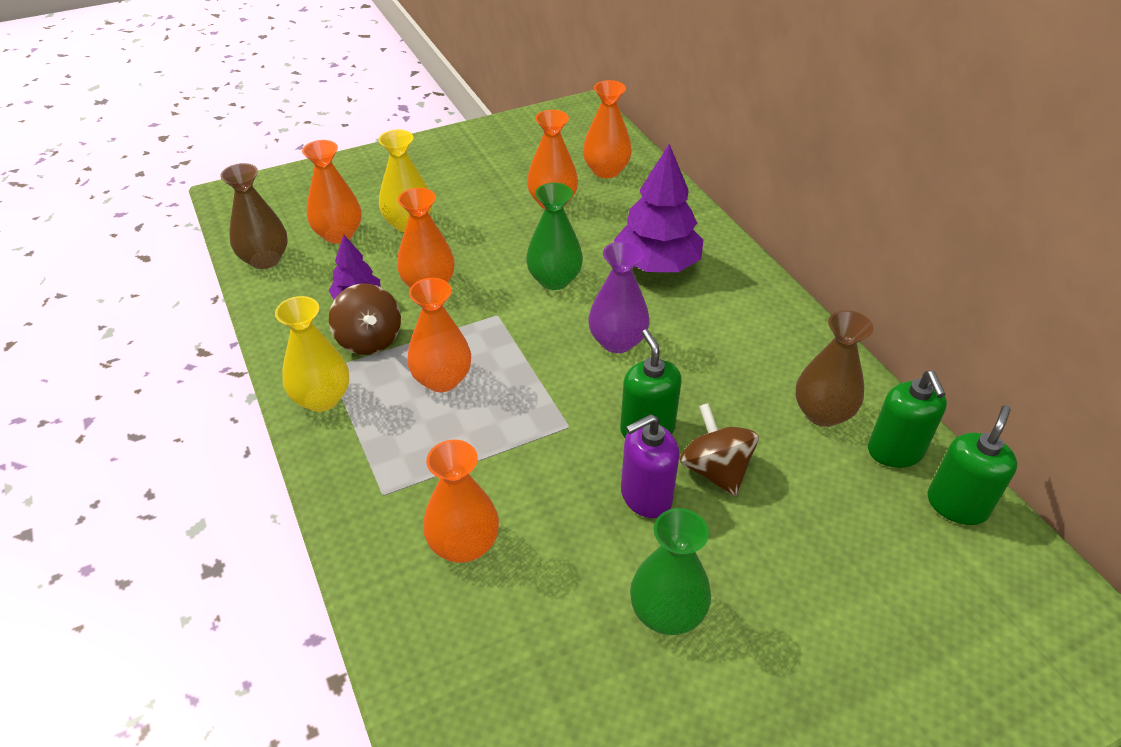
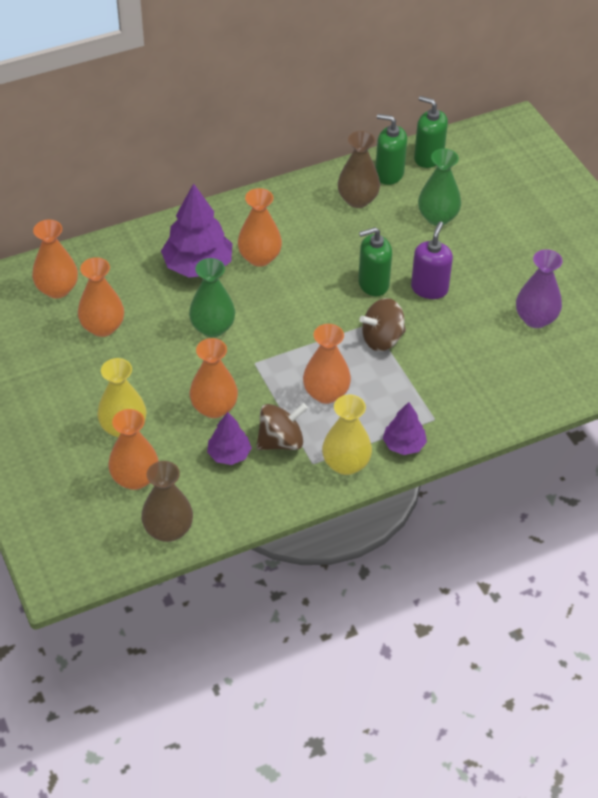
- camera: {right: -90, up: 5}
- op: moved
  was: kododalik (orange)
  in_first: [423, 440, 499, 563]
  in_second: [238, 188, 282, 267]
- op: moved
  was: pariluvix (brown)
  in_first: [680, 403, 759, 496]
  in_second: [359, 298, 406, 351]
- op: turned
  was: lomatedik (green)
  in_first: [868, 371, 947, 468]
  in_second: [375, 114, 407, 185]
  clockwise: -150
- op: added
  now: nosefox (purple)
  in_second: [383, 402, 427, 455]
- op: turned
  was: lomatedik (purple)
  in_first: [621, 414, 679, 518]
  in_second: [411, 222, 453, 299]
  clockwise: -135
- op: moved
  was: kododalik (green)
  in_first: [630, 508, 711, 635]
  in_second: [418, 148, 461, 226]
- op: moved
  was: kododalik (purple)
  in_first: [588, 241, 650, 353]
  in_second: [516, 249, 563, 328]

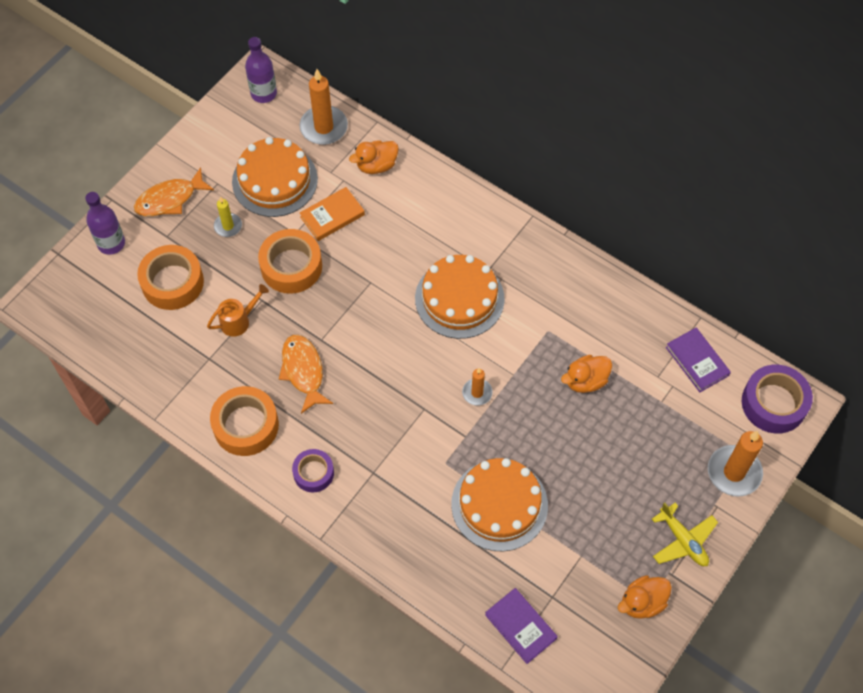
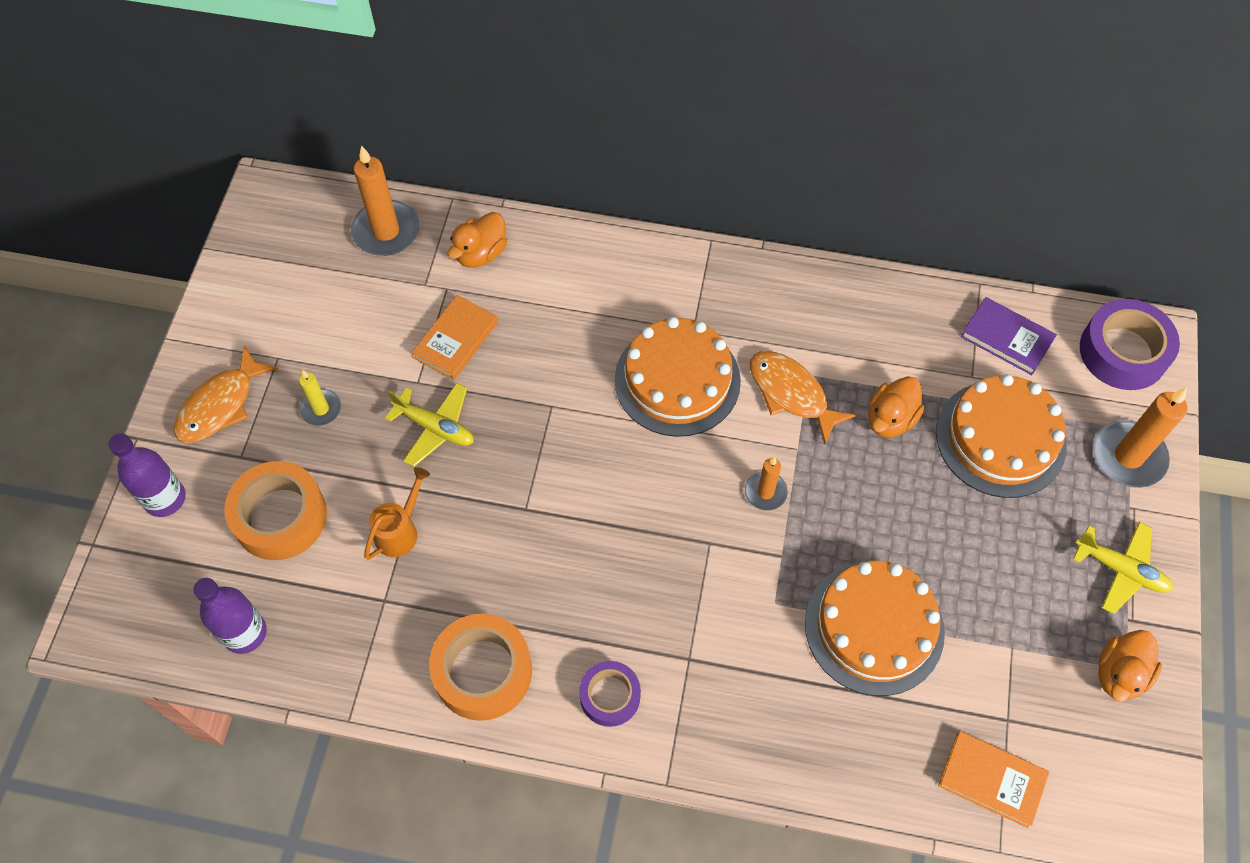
- camera: {right: -25, up: 0}
- op: moved
  was: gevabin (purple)
  in_first: [245, 37, 277, 103]
  in_second: [193, 578, 267, 654]
- op: replaced
  was: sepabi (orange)
  now: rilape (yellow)
  in_first: [258, 229, 322, 294]
  in_second: [385, 383, 474, 467]
- op: moved
  was: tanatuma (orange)
  in_first: [279, 335, 333, 414]
  in_second: [750, 351, 856, 444]
- op: moved
  was: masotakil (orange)
  in_first: [232, 137, 318, 217]
  in_second: [936, 374, 1067, 498]
- op: recoloured
  was: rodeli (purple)
  now: rodeli (orange)
  in_first: [485, 588, 558, 664]
  in_second: [938, 731, 1049, 828]

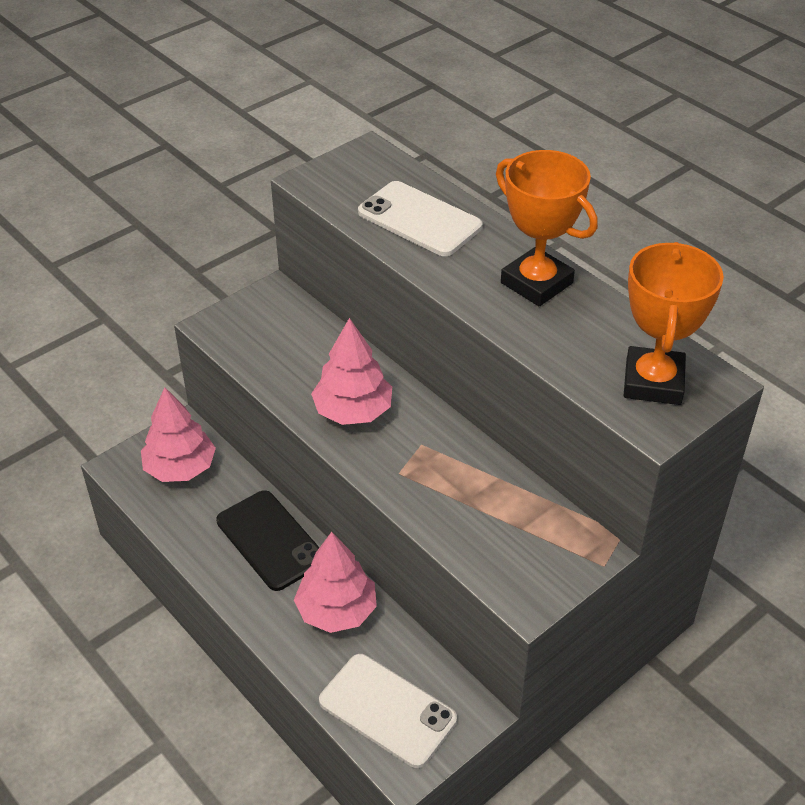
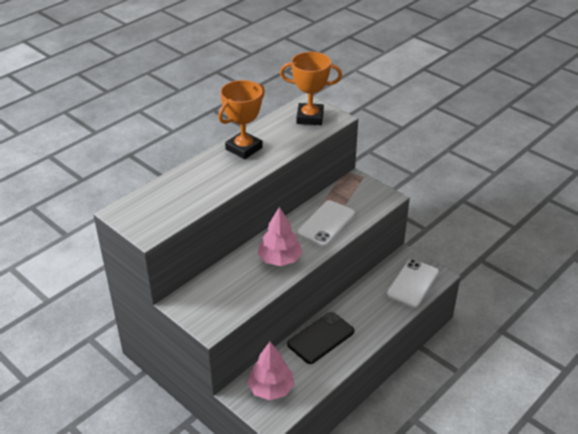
- camera: {right: -95, up: -5}
- op: moved
  was: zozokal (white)
  in_first: [358, 181, 483, 256]
  in_second: [297, 200, 355, 247]
- op: removed
  was: nosefox (pink)
  in_first: [294, 532, 377, 633]

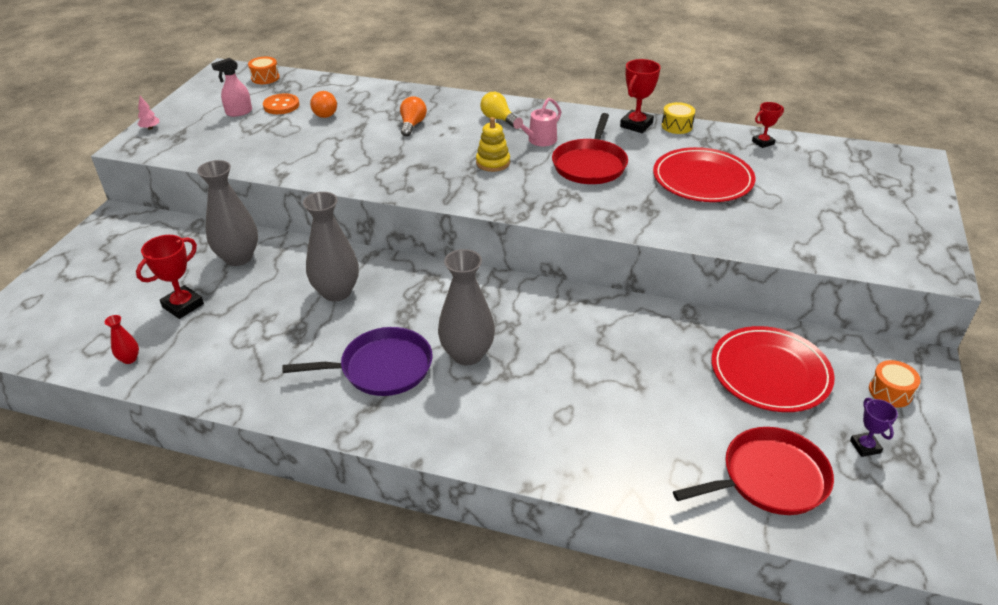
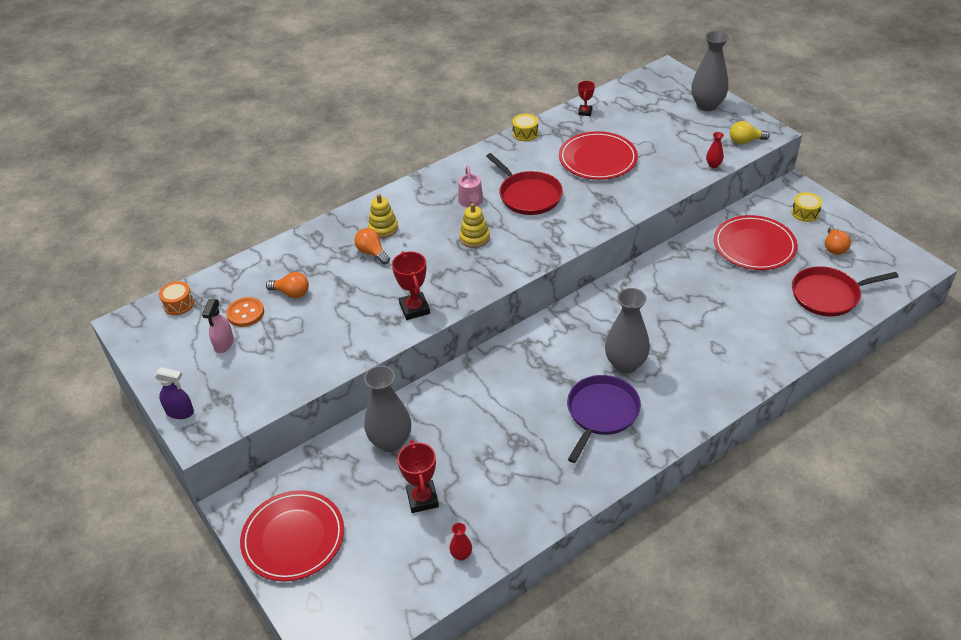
- camera: {right: -50, up: 5}
- op: replaced
  was: nosefox (pink)
  now: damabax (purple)
  in_first: [137, 96, 159, 130]
  in_second: [154, 367, 194, 419]
- op: added
  now: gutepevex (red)
  in_second: [240, 490, 344, 582]
- op: added
  now: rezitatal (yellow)
  in_second: [368, 194, 398, 238]
- op: moved
  was: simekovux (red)
  in_first: [620, 59, 661, 133]
  in_second: [392, 251, 430, 320]
- op: moved
  was: kododalik (grey)
  in_first: [303, 192, 359, 302]
  in_second: [691, 31, 729, 111]
- op: added
  now: kododalik (red)
  in_second: [706, 132, 724, 168]
- op: moved
  was: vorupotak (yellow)
  in_first: [480, 92, 517, 127]
  in_second: [730, 121, 770, 144]
- op: recoloured
  was: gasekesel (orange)
  now: gasekesel (yellow)
  in_first: [869, 360, 921, 408]
  in_second: [792, 192, 822, 222]
- op: turned
  was: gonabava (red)
  in_first: [673, 427, 834, 515]
  in_second: [792, 266, 899, 316]
  clockwise: -120
- op: replaced
  was: simekovux (purple)
  now: vorupotak (orange)
  in_first: [850, 398, 898, 457]
  in_second: [825, 226, 851, 255]

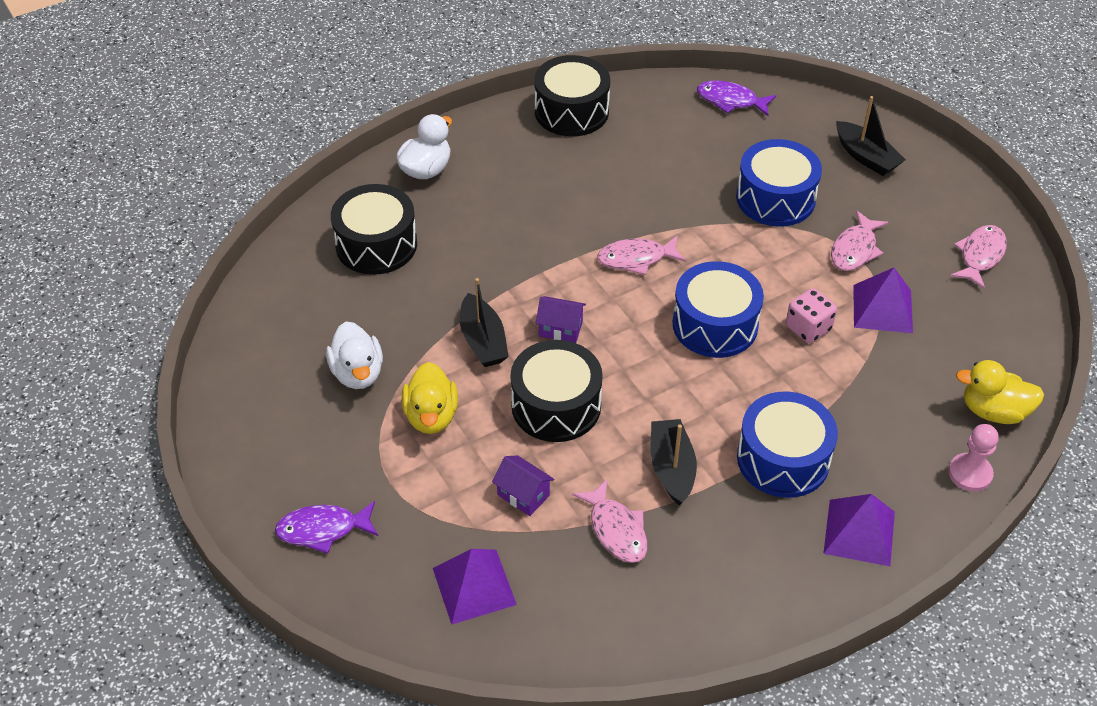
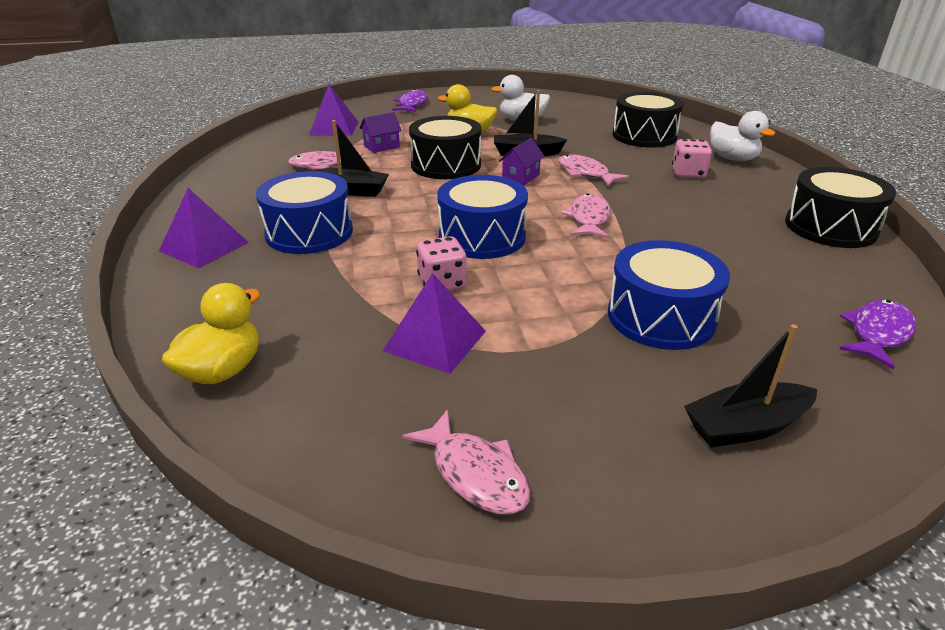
- camera: {right: 110, up: -15}
- op: moved
  was: tanatuma (pink)
  in_first: [831, 210, 888, 271]
  in_second: [558, 155, 629, 186]
- op: added
  now: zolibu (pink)
  in_second: [672, 139, 712, 178]
- op: removed
  was: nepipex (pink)
  in_first: [948, 424, 999, 492]

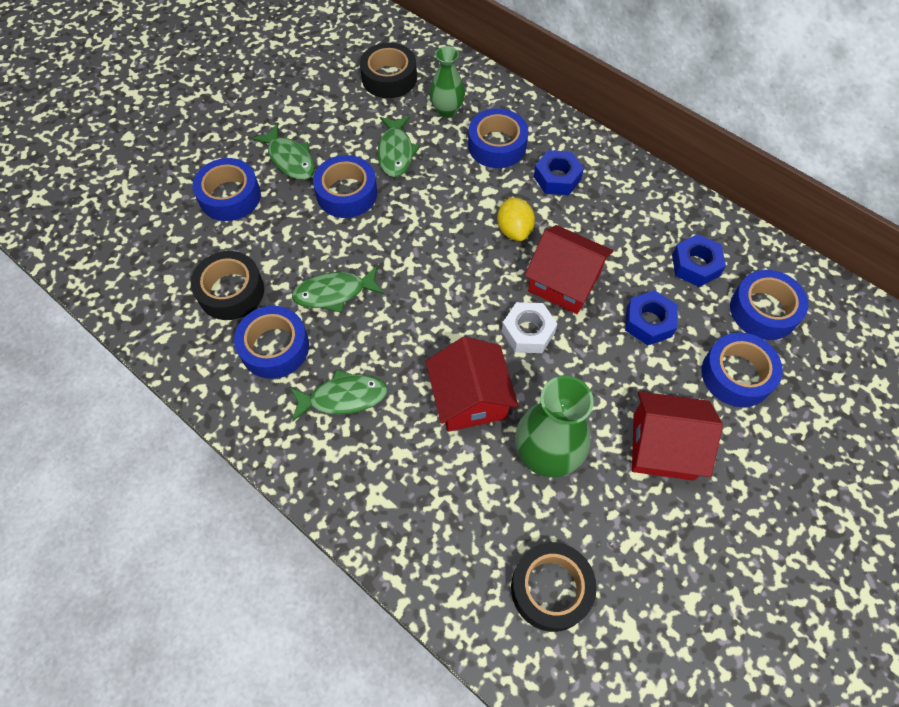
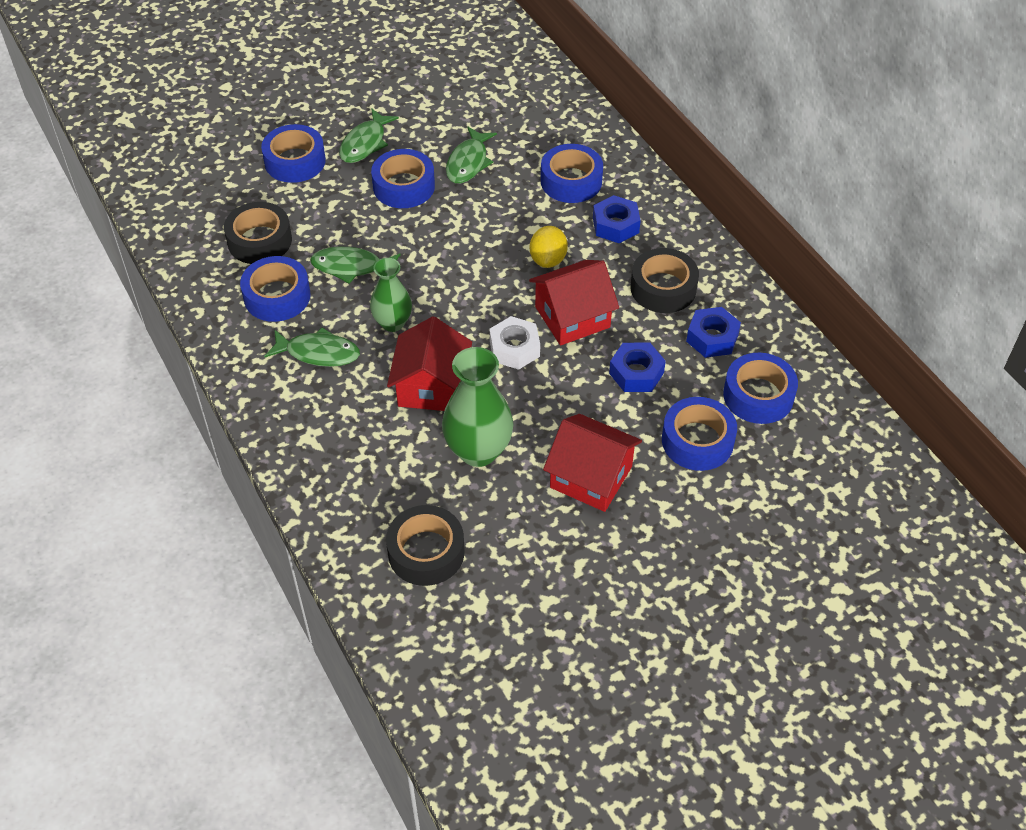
- camera: {right: 20, up: -10}
- op: turned
  was: tanatuma (green)
  in_first: [252, 124, 315, 180]
  in_second: [339, 108, 399, 163]
  clockwise: 45
- op: moved
  was: kododalik (green)
  in_first: [429, 46, 465, 117]
  in_second: [370, 258, 412, 332]
- op: turned
  was: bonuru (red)
  in_first: [525, 225, 613, 314]
  in_second: [529, 260, 619, 345]
  clockwise: -75
- op: moved
  was: sepabi (black)
  in_first: [360, 43, 417, 98]
  in_second: [631, 248, 699, 313]

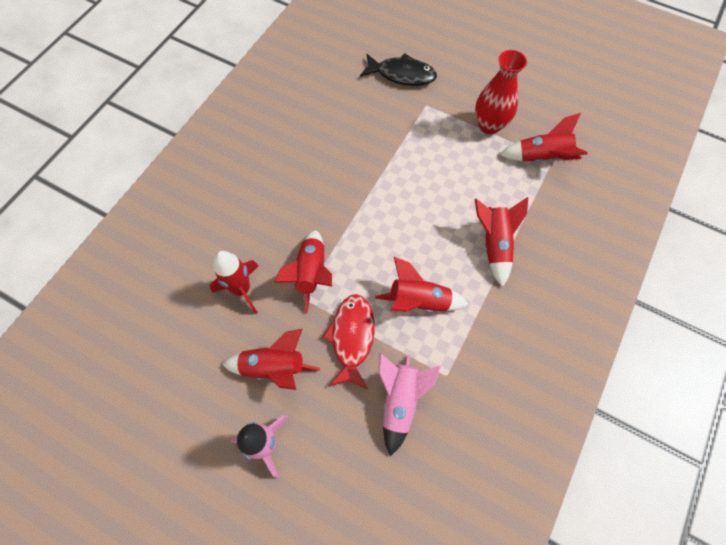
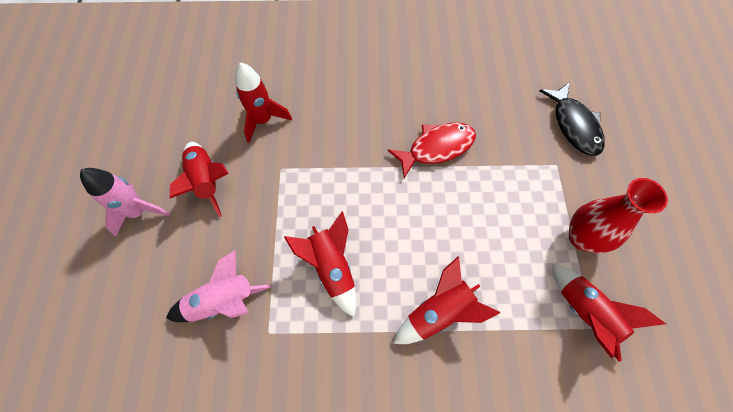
- camera: {right: 60, up: 0}
- op: moved
  was: tanatuma (red)
  in_first: [322, 294, 375, 389]
  in_second: [388, 123, 476, 178]
- op: removed
  was: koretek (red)
  in_first: [274, 230, 332, 314]

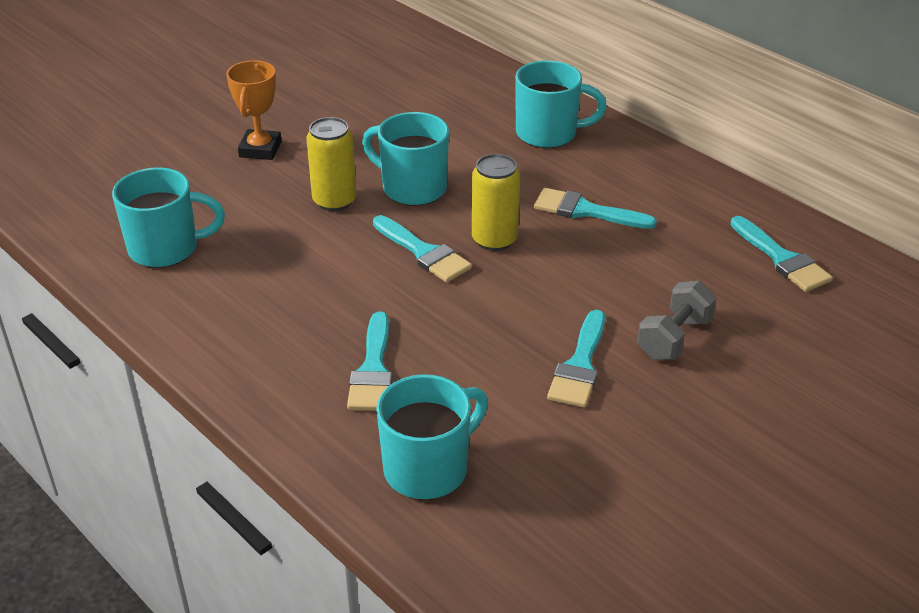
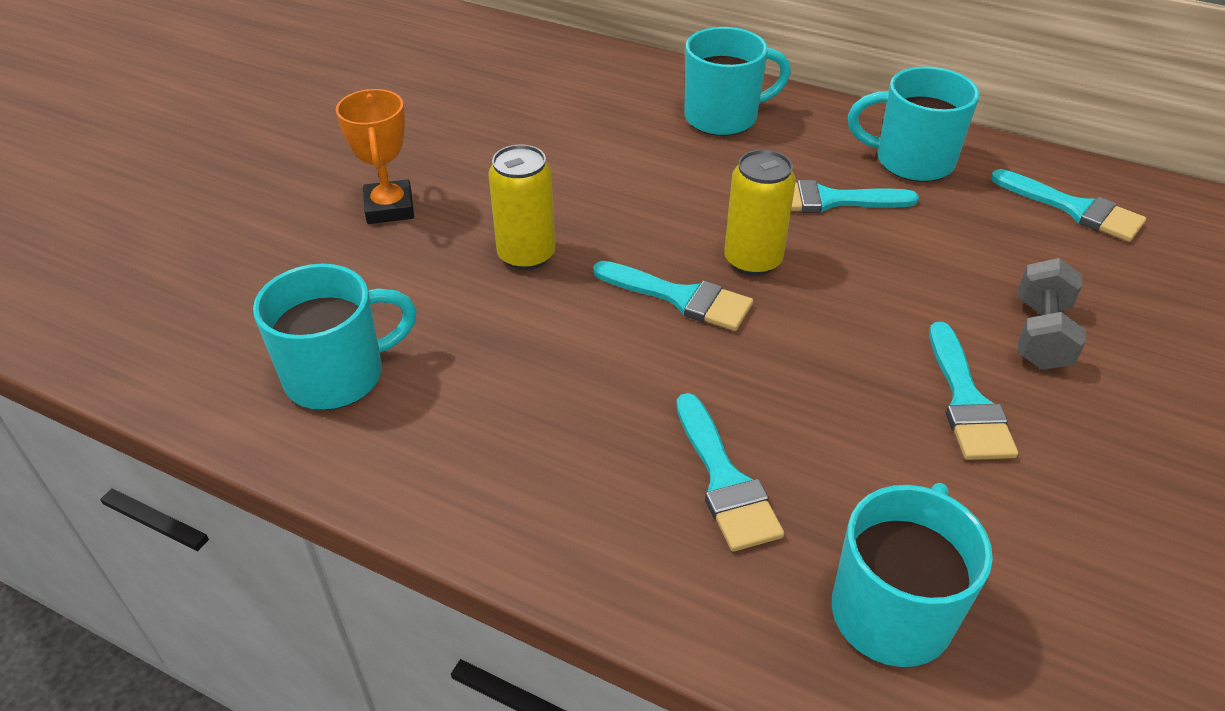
- camera: {right: -20, up: 5}
- op: moved
  was: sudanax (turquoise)
  in_first: [362, 112, 449, 206]
  in_second: [848, 66, 979, 182]

